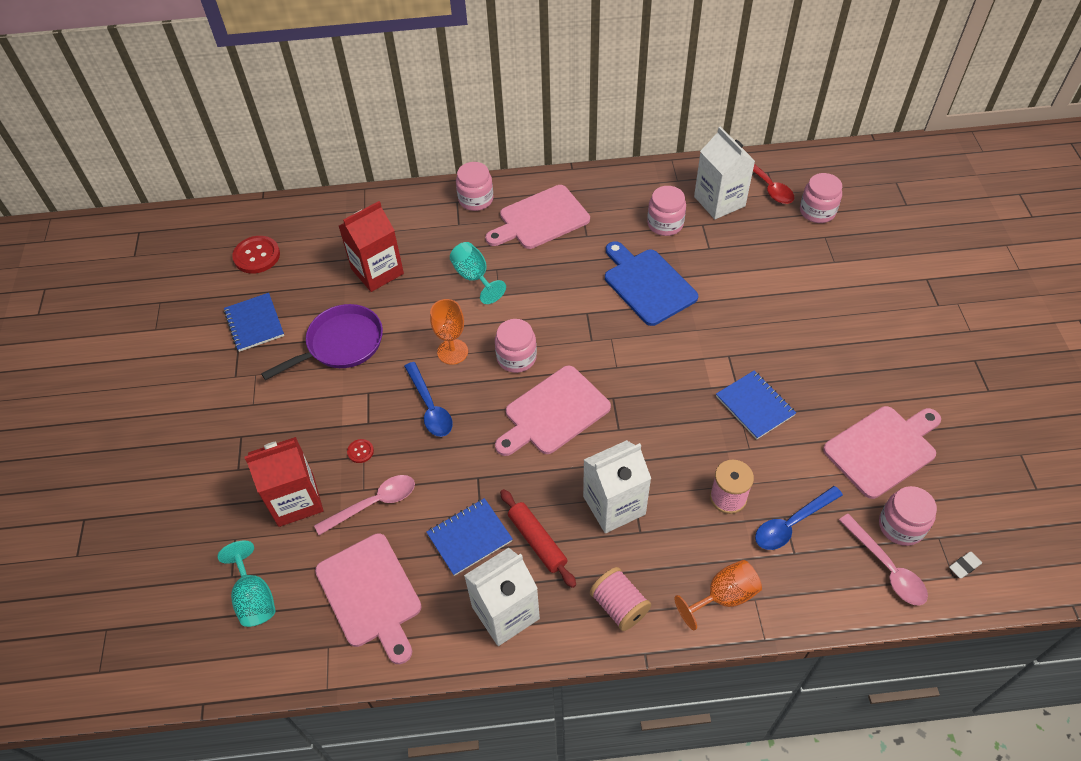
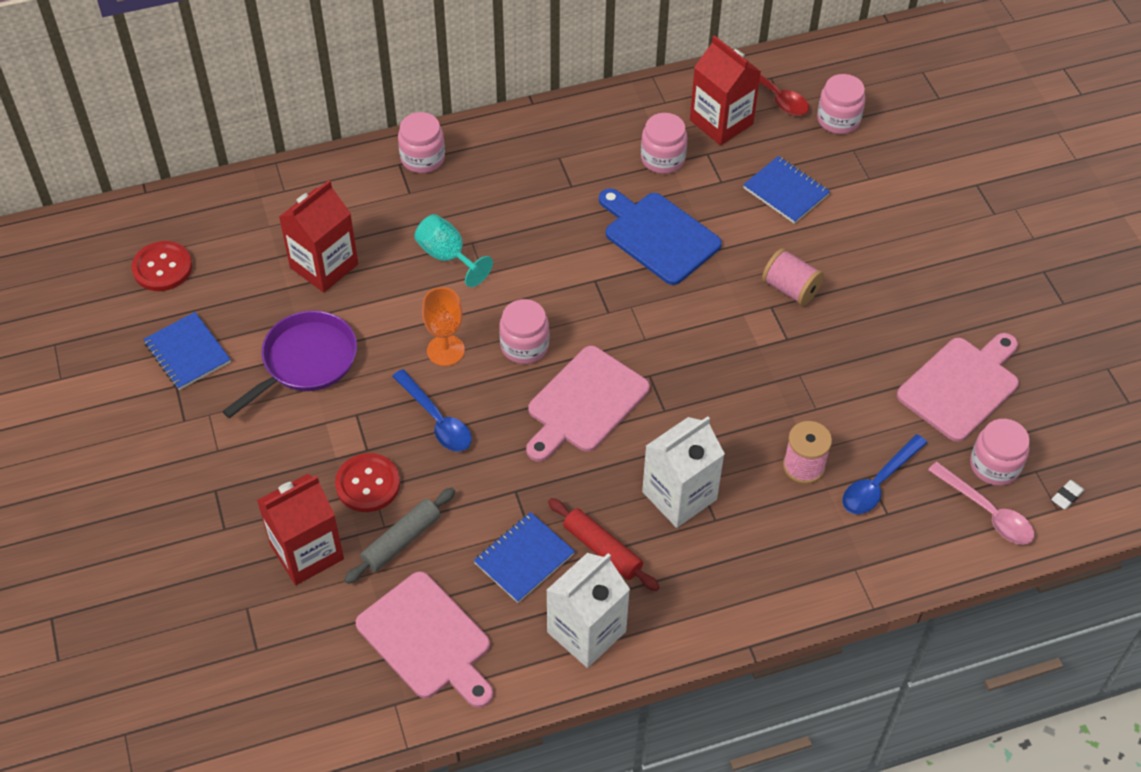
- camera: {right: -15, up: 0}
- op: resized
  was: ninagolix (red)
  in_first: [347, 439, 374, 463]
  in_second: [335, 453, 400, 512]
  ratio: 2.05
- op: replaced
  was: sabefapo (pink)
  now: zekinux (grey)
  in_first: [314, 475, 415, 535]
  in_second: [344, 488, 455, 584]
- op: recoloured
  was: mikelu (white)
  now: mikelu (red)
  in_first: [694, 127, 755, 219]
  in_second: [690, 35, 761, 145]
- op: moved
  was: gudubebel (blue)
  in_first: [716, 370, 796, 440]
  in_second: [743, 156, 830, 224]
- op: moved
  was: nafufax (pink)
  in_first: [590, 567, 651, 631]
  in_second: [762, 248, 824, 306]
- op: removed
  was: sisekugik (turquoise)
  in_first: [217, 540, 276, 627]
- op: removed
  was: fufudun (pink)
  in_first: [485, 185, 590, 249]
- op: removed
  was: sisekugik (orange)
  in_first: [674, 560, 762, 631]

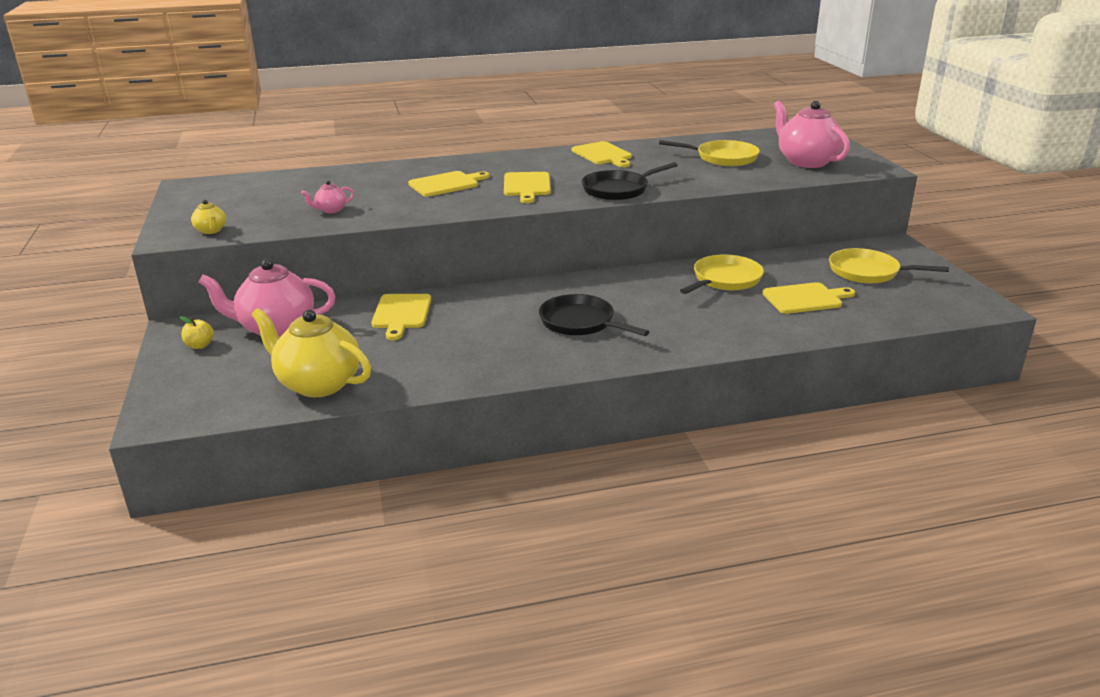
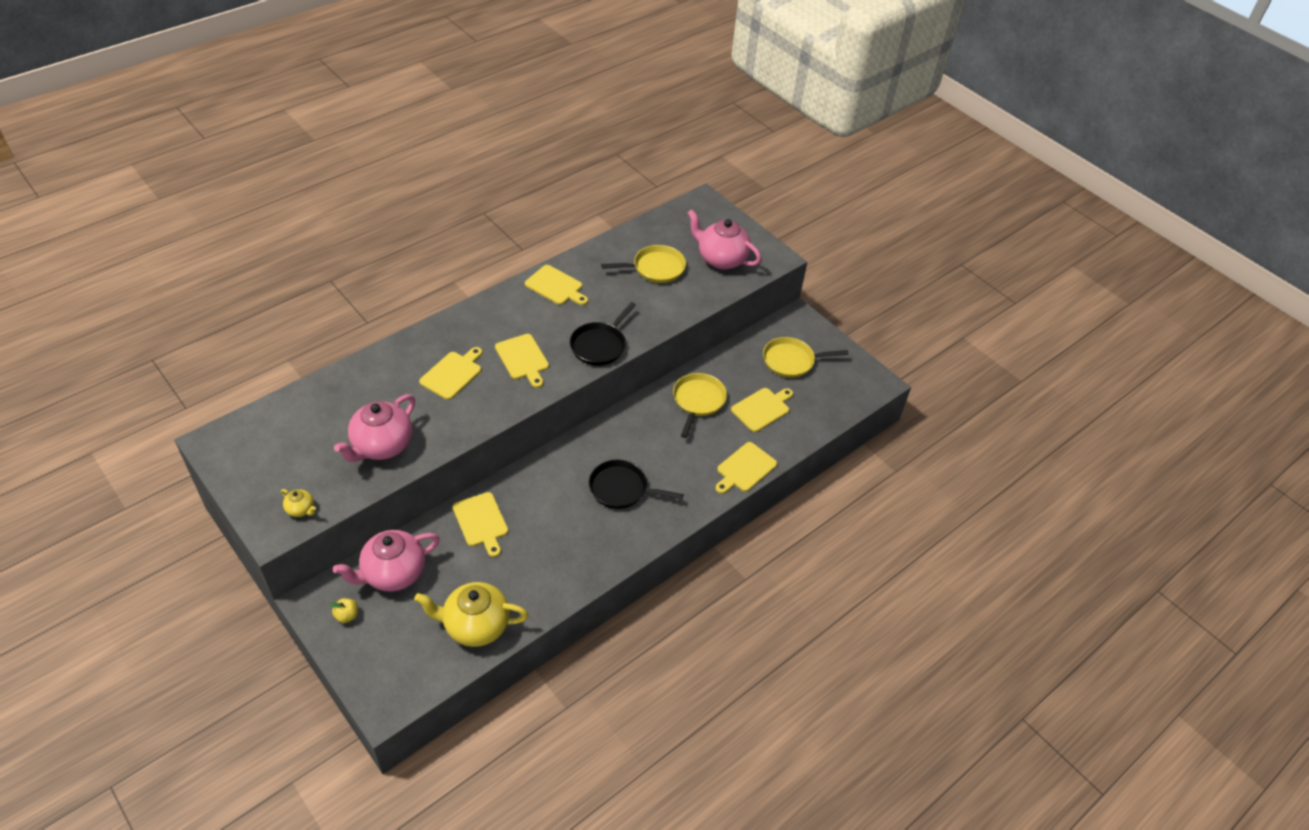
- camera: {right: -30, up: 20}
- op: resized
  was: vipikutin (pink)
  in_first: [301, 181, 354, 213]
  in_second: [334, 394, 415, 462]
  ratio: 2.24
- op: added
  now: fufudun (yellow)
  in_second: [715, 442, 777, 494]

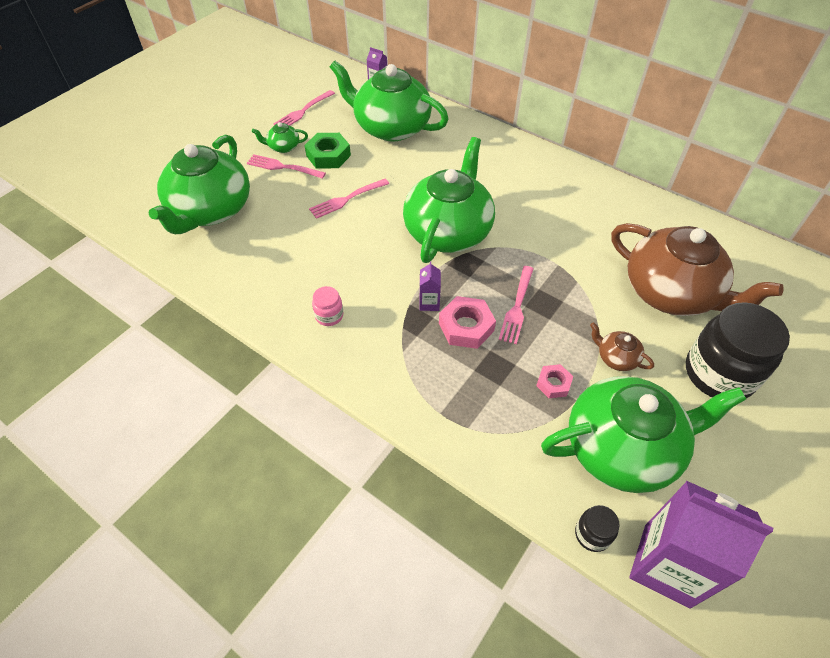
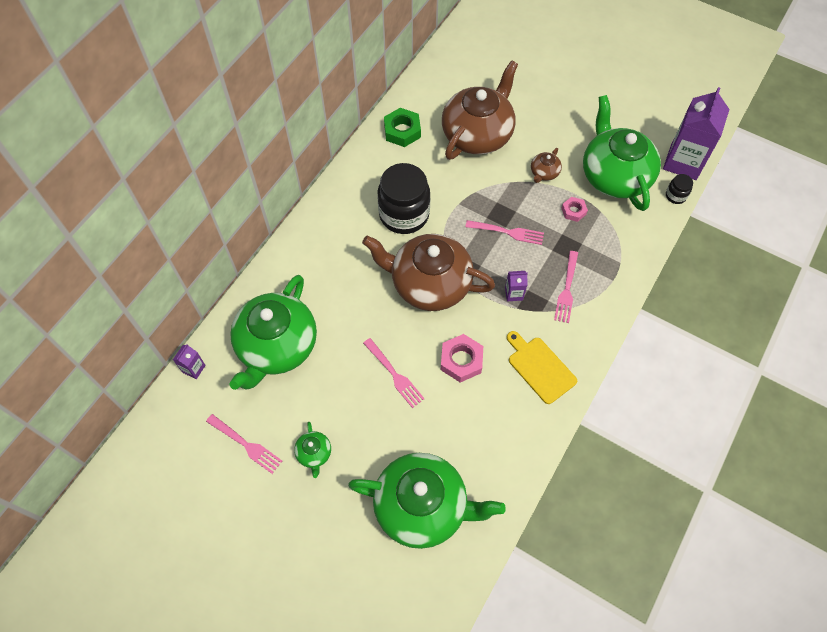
- camera: {right: -95, up: 10}
- op: recoloured
  was: vipikutin (green)
  now: vipikutin (brown)
  in_first: [403, 137, 495, 263]
  in_second: [362, 234, 495, 311]
- op: moved
  was: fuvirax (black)
  in_first: [686, 302, 790, 398]
  in_second: [377, 163, 430, 234]
- op: moved
  was: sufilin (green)
  in_first: [304, 133, 351, 169]
  in_second: [384, 108, 421, 147]
- op: moved
  was: sufilin (pink)
  in_first: [439, 296, 496, 349]
  in_second: [441, 334, 483, 383]
- op: replaced
  was: fuvirax (pink)
  now: fufudun (yellow)
  in_first: [312, 286, 343, 326]
  in_second: [507, 331, 577, 404]
- op: moved
  was: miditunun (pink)
  in_first: [247, 154, 326, 179]
  in_second: [554, 251, 578, 323]

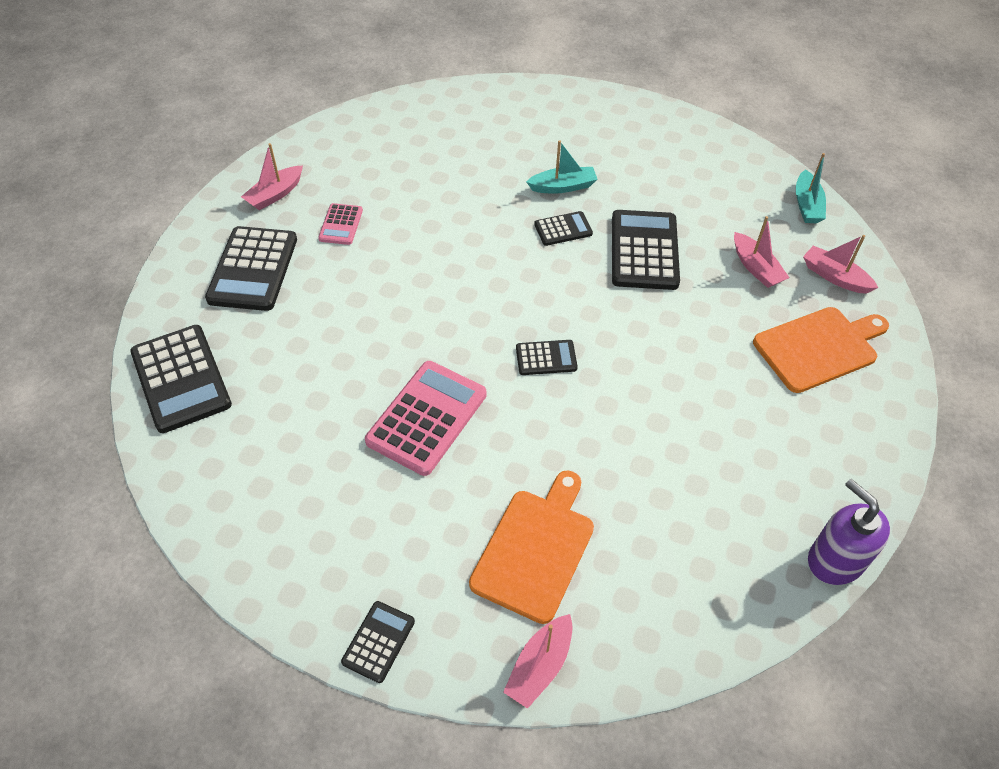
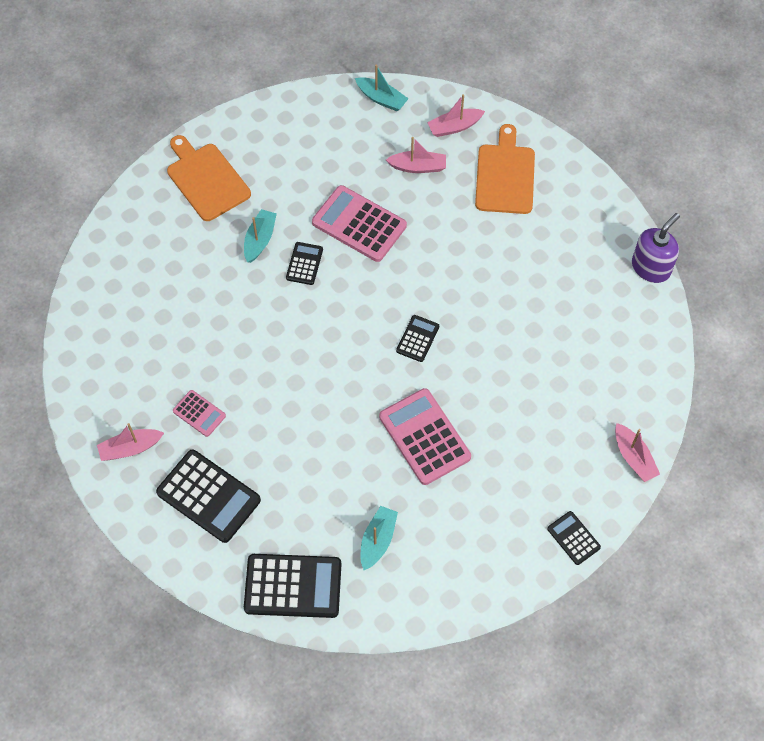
- camera: {right: -60, up: 10}
- op: turned
  was: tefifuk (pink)
  in_first: [241, 143, 303, 210]
  in_second: [97, 423, 164, 461]
  clockwise: 90
- op: moved
  was: fufudun (orange)
  in_first: [469, 470, 594, 624]
  in_second: [167, 135, 251, 221]
- op: recoloured
  was: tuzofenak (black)
  now: tuzofenak (pink)
  in_first: [612, 210, 680, 290]
  in_second: [312, 185, 407, 262]
- op: added
  now: tefifuk (turquoise)
  in_second: [361, 506, 398, 570]
- op: turned
  was: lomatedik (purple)
  in_first: [808, 479, 890, 585]
  in_second: [632, 213, 680, 283]
  clockwise: 135

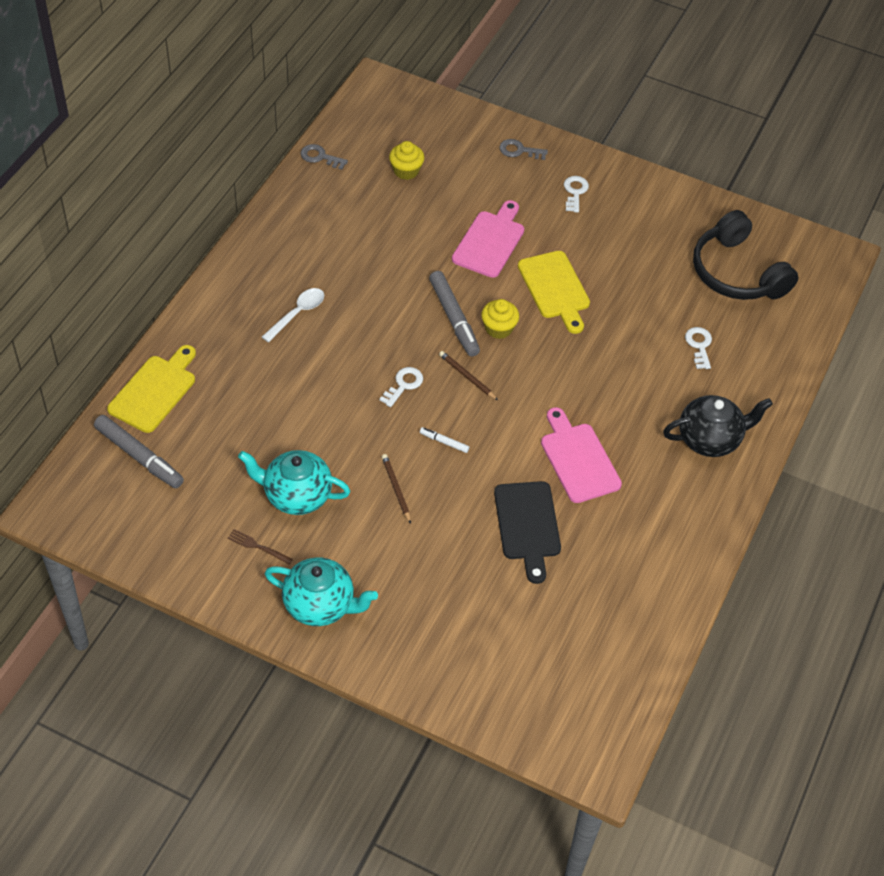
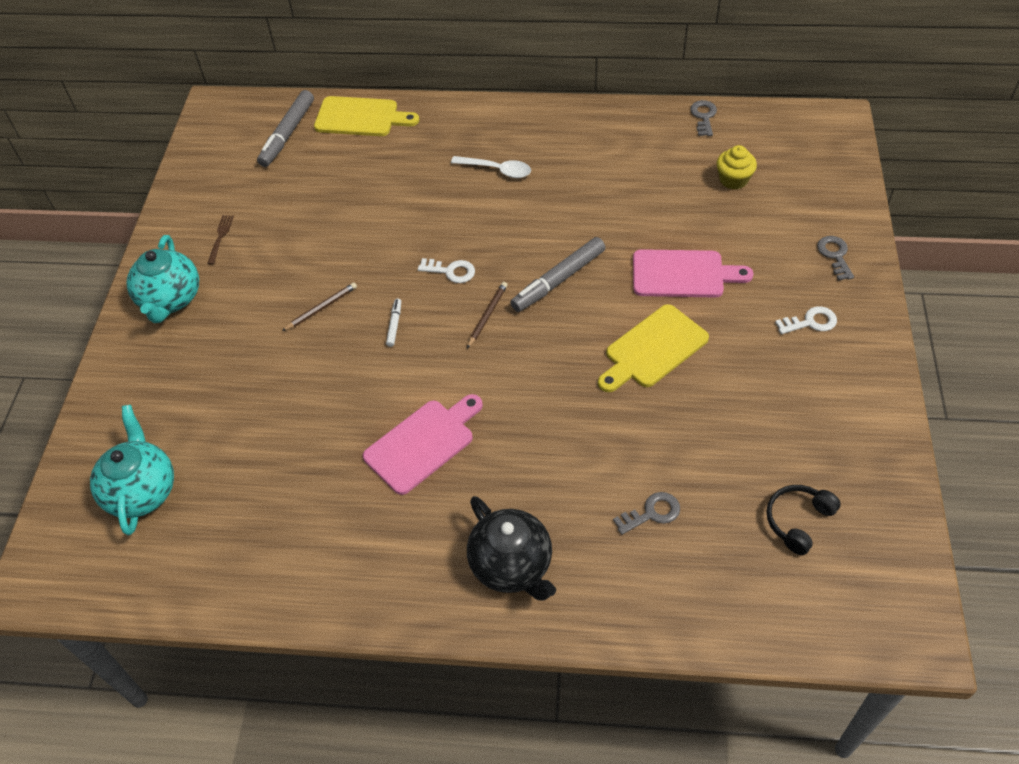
- camera: {right: 75, up: 0}
- op: moved
  was: vipikutin (turquoise)
  in_first: [238, 450, 350, 515]
  in_second: [90, 405, 174, 535]
- op: recoloured
  was: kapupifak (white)
  now: kapupifak (grey)
  in_first: [685, 327, 712, 369]
  in_second: [613, 492, 680, 535]
- op: resized
  was: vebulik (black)
  in_first: [693, 210, 799, 300]
  in_second: [767, 485, 841, 555]
  ratio: 0.52
- op: removed
  was: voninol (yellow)
  in_first: [481, 299, 519, 339]
- op: removed
  was: fufudun (black)
  in_first: [494, 481, 561, 584]

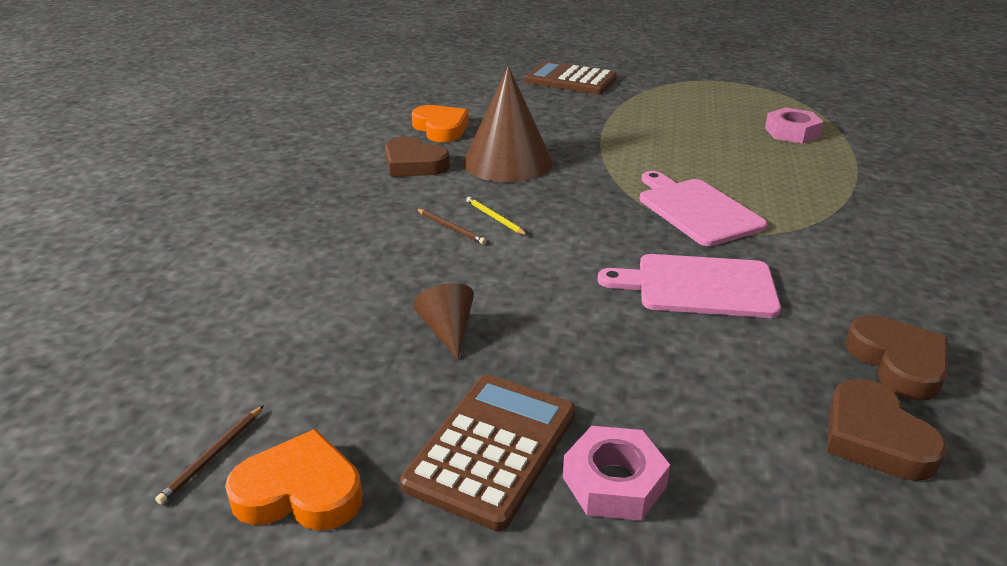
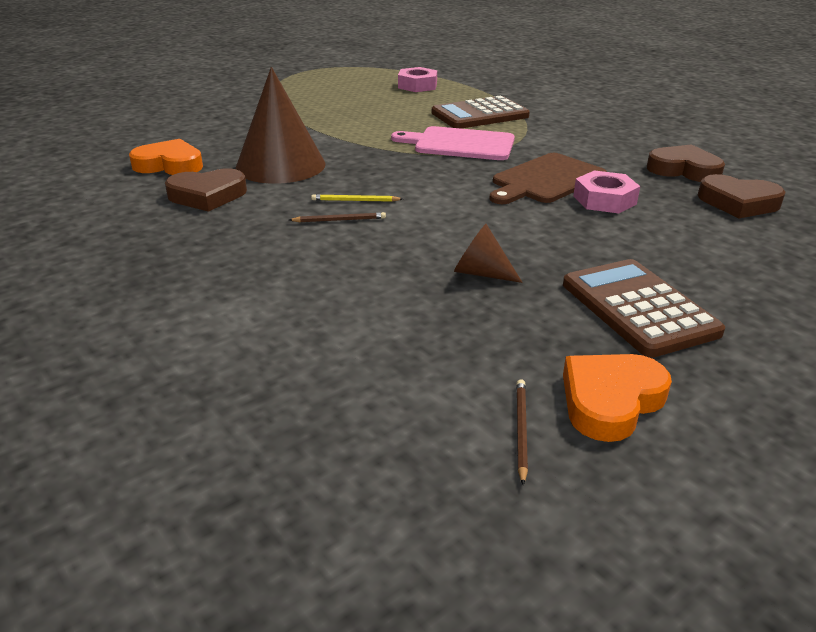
- camera: {right: -50, up: 0}
- op: moved
  was: tuzofenak (brown)
  in_first: [524, 62, 617, 94]
  in_second: [432, 95, 530, 129]
- op: recoloured
  was: fufudun (pink)
  now: fufudun (brown)
  in_first: [597, 254, 781, 318]
  in_second: [489, 153, 607, 204]
- op: turned
  was: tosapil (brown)
  in_first: [155, 405, 264, 504]
  in_second: [516, 379, 528, 485]
  clockwise: -150
- op: moved
  was: sufilin (pink)
  in_first: [563, 426, 670, 521]
  in_second: [573, 170, 640, 213]

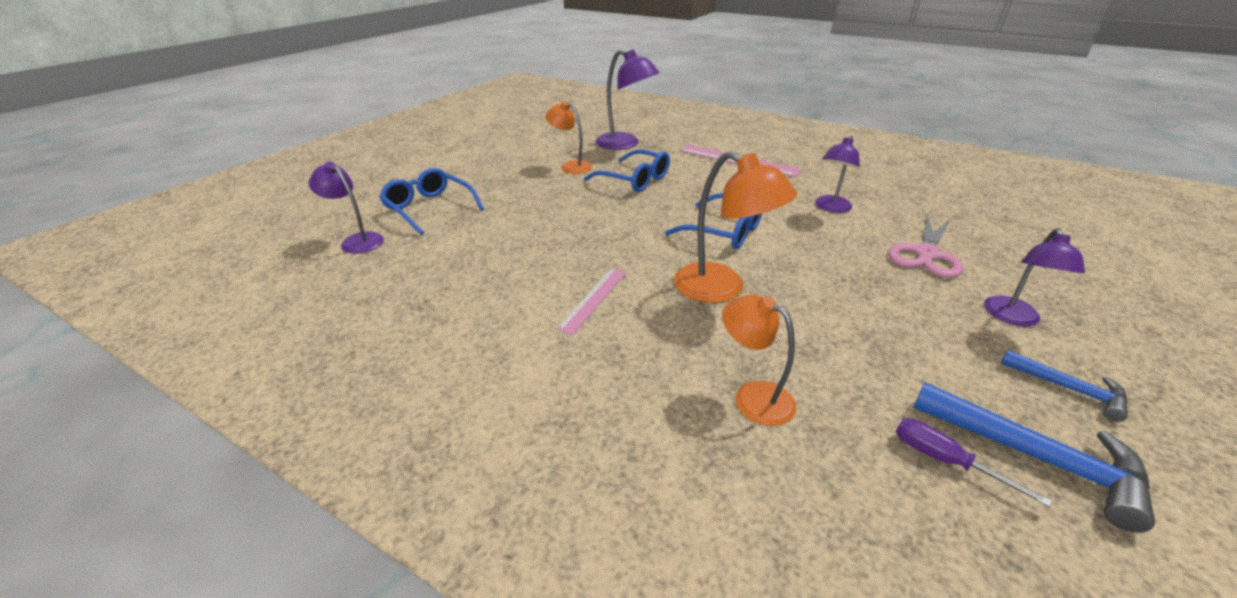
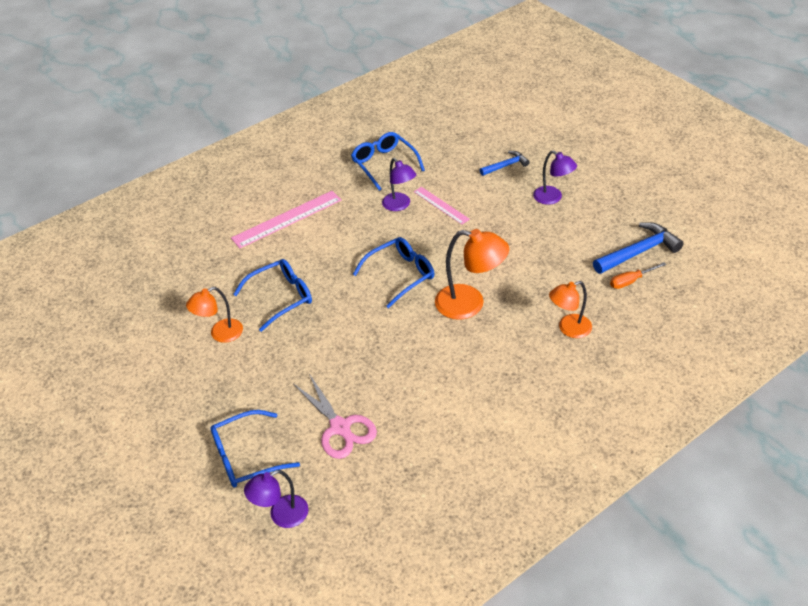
- camera: {right: -65, up: 10}
- op: moved
  was: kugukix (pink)
  in_first: [888, 214, 963, 278]
  in_second: [293, 374, 377, 459]
- op: added
  now: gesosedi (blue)
  in_second: [351, 132, 425, 191]
- op: moved
  was: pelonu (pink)
  in_first: [556, 268, 627, 335]
  in_second: [414, 187, 470, 225]
- op: turned
  was: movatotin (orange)
  in_first: [674, 151, 797, 303]
  in_second: [435, 229, 509, 320]
  clockwise: 45
- op: moved
  was: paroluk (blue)
  in_first: [1001, 350, 1128, 422]
  in_second: [480, 151, 530, 176]
- op: recoloured
  was: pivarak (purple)
  now: pivarak (orange)
  in_first: [896, 418, 1052, 507]
  in_second: [610, 262, 666, 289]
- op: removed
  was: movatotin (purple)
  in_first: [596, 49, 659, 150]

